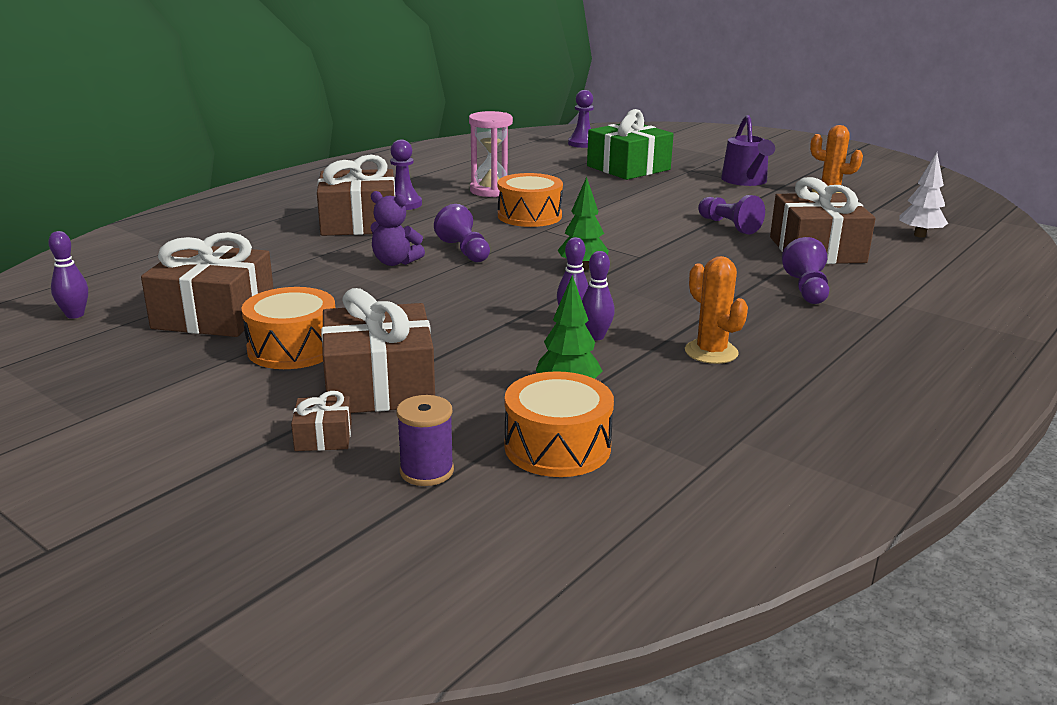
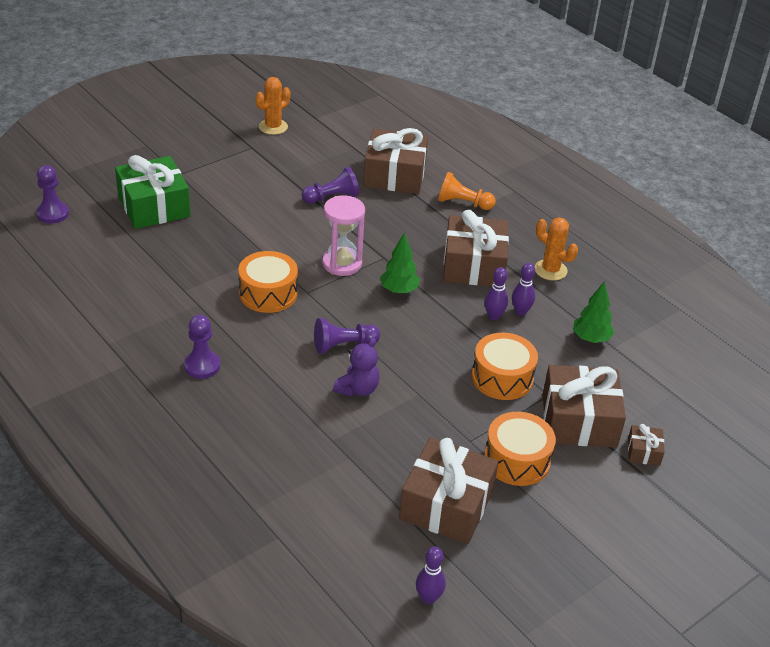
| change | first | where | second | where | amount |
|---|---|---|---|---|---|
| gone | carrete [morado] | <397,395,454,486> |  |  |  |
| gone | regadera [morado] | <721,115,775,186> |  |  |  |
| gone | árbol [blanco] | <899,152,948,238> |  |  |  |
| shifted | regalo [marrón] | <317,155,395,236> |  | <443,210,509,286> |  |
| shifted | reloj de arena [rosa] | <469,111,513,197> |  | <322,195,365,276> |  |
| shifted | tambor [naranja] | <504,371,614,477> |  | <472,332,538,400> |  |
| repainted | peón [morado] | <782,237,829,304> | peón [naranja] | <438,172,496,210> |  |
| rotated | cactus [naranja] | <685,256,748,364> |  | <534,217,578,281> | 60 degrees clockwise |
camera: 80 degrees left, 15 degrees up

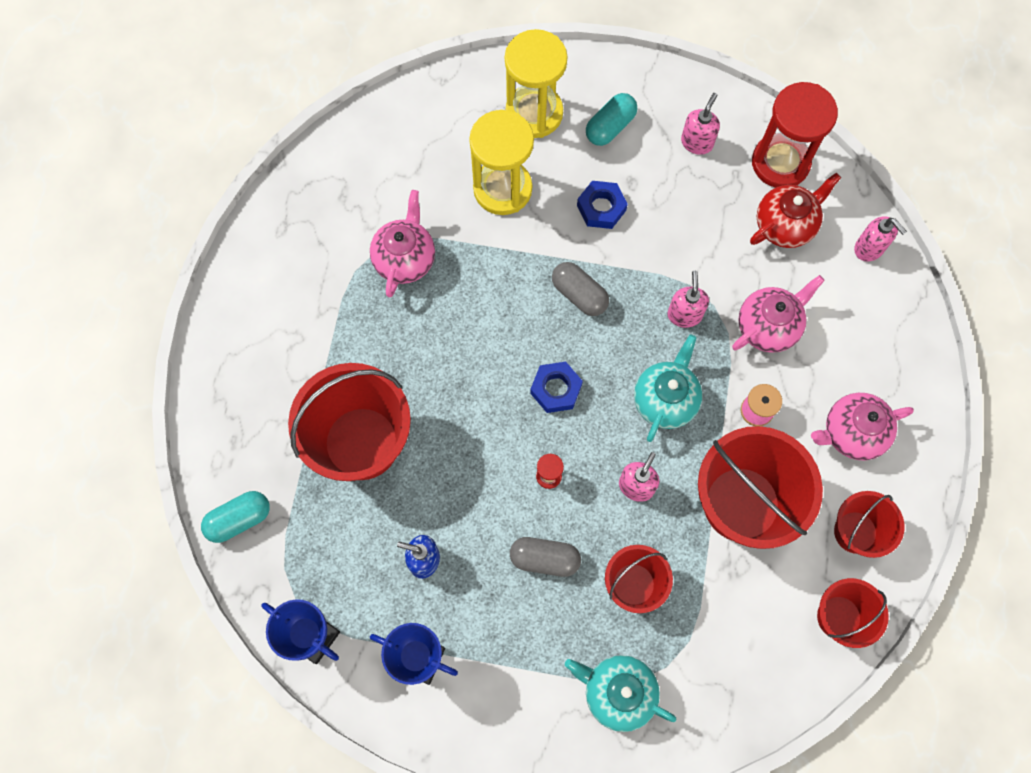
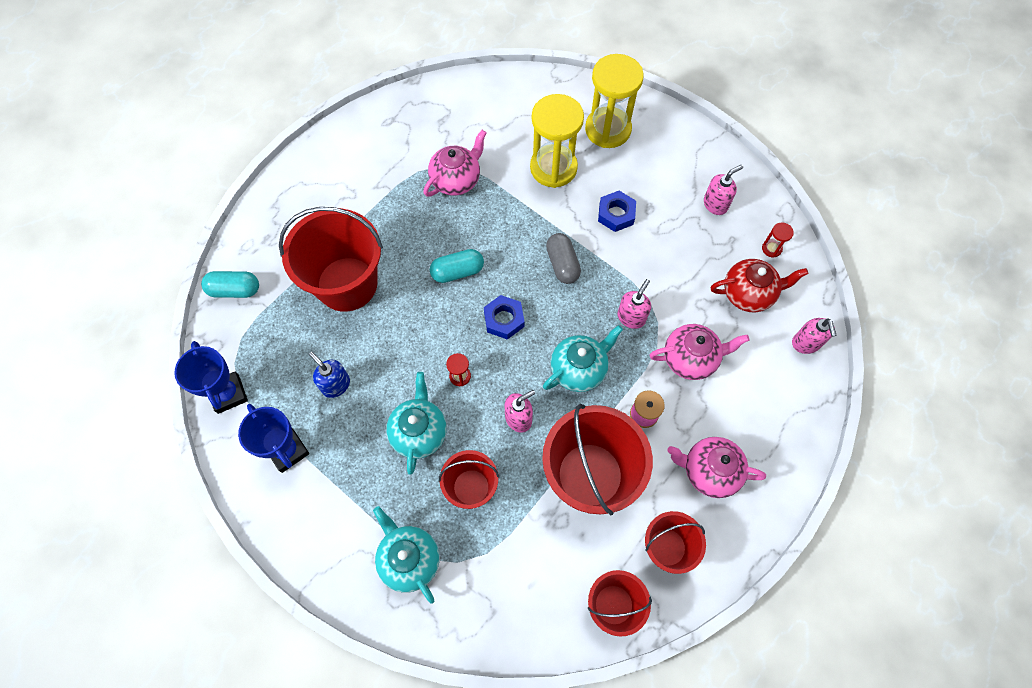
| change | first | where | second | where | amount |
|---|---|---|---|---|---|
| shifted | cápsula [turquesa] | <586,93,637,146> |  | <430,249,484,283> |  |
| swapped | cápsula [gris] | <510,537,581,577> | tetera [turquesa] | <386,372,447,475> |  |
| scaled | reloj de arena [rojo] | <752,82,838,188> |  | <762,222,794,258> | x0.40 |
camera: 30 degrees right, 5 degrees down

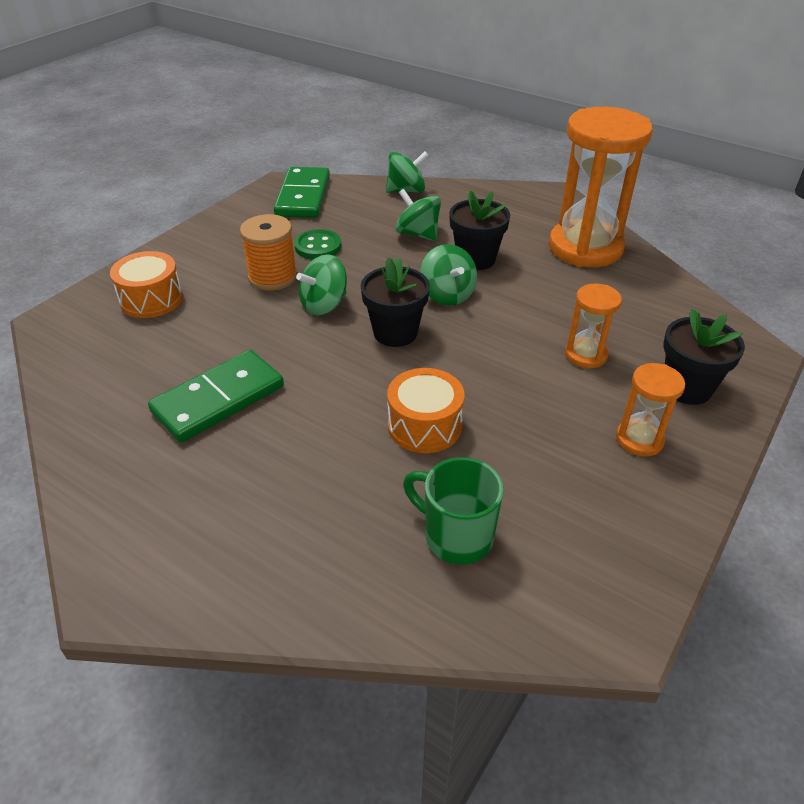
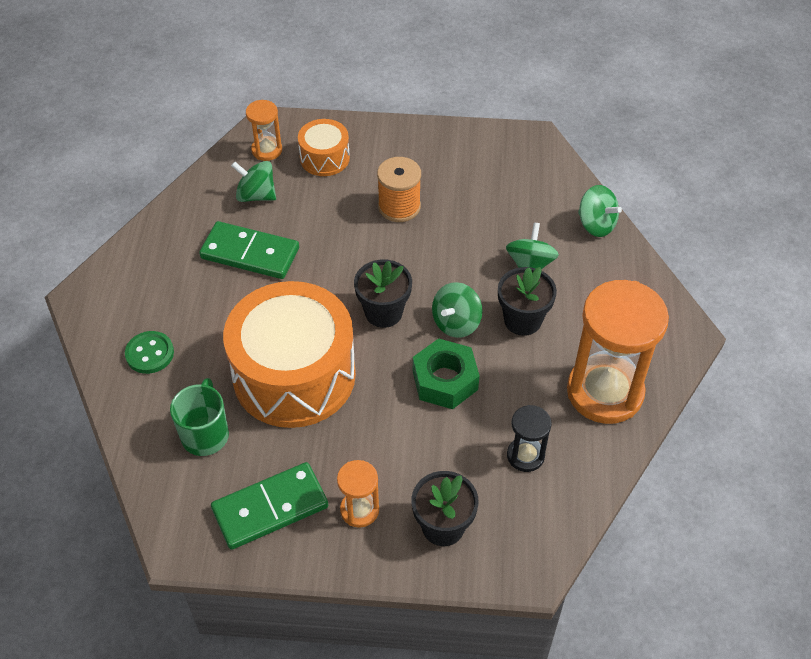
| change | first | where | second | where | amount |
|---|---|---|---|---|---|
| new |  |  | tuerca [verde] | <413,338,480,409> |  |
| new |  |  | reloj de arena [negro] | <507,405,552,472> |  |
| shifted | ficha de dominó [verde] | <274,167,330,218> |  | <211,462,328,550> |  |
| shifted | botón [verde] | <294,229,342,260> |  | <125,331,174,374> |  |
| shifted | peonza [verde] | <296,254,347,315> |  | <231,161,276,202> |  |
| shifted | reloj de arena [naranja] | <565,284,622,368> |  | <246,100,282,161> |  |
| scaled | tambor [naranja] | <387,368,465,453> |  | <223,281,356,428> | x2.12 |
camera: 60 degrees right, 10 degrees up

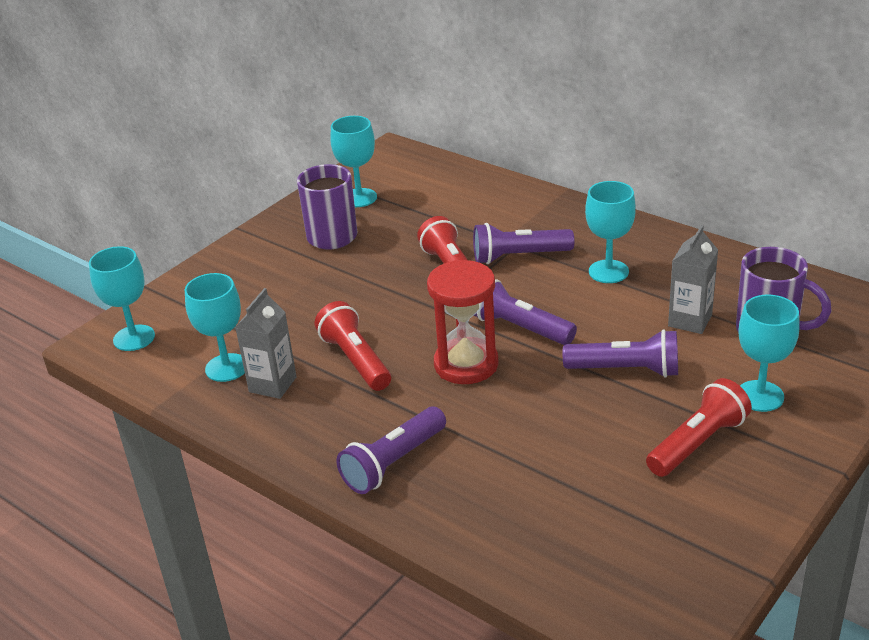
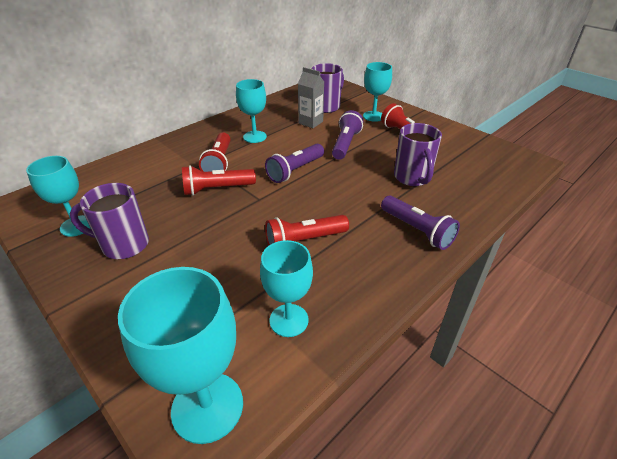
| change | first | where | second | where | amount |
|---|---|---|---|---|---|
| gone | cartón de leche [gris] | <235,288,297,399> |  |  |  |
| gone | reloj de arena [rojo] | <427,260,499,384> |  |  |  |
| new |  |  | taza [morado] | <394,123,442,186> |  |
| repainted | lámpara de mano [morado] | <473,223,574,264> | lámpara de mano [rojo] | <199,133,230,172> |  |
| scaled | copa [turquesa] | <89,246,155,351> |  | <118,267,243,444> | x1.52 |
camera: 85 degrees left, 5 degrees up

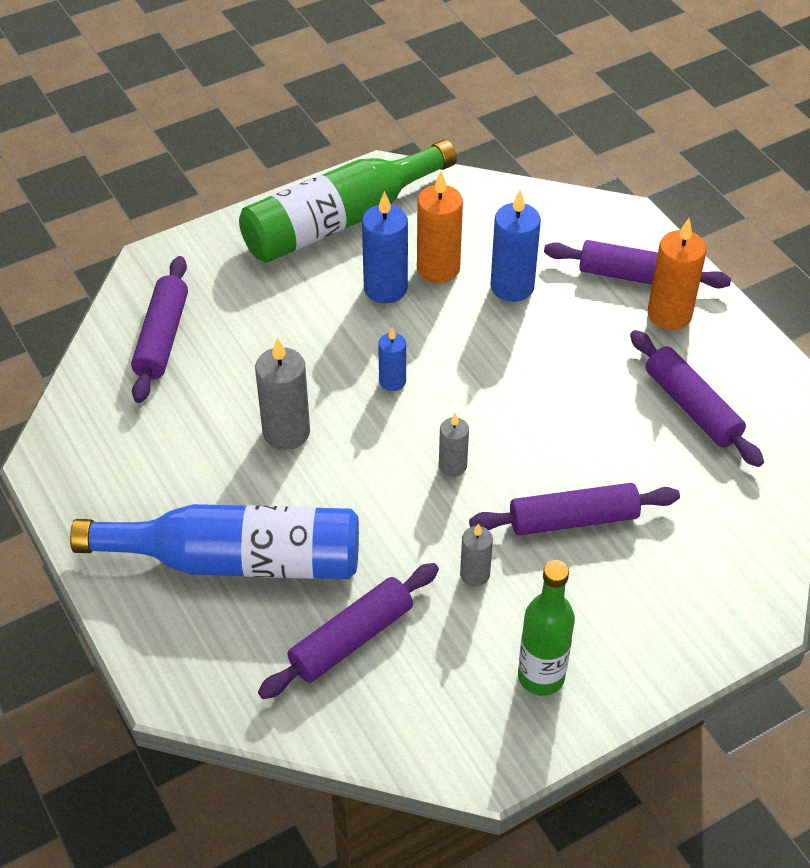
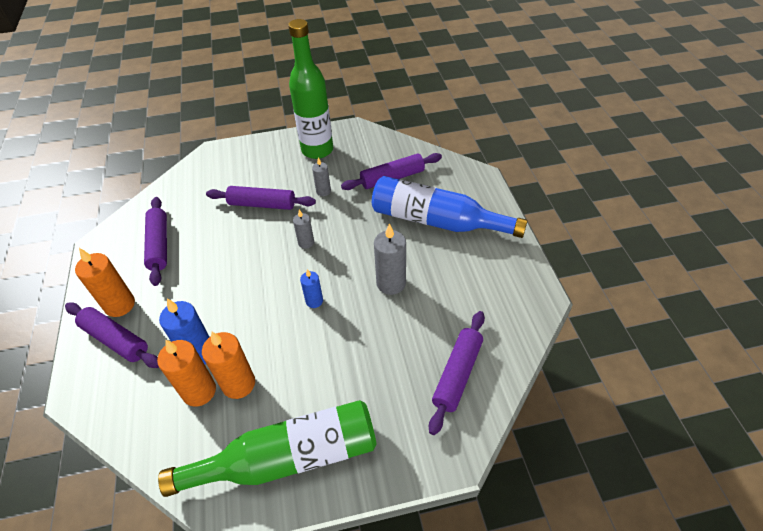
| change | first | where | second | where | amount |
|---|---|---|---|---|---|
| gone | vela [azul] | <362,191,408,303> |  |  |  |
| new |  |  | vela [naranja] | <157,339,216,407> |  |
| scaled | botella [verde] | <518,560,575,696> |  | <288,19,333,159> | x1.54 |
camera: 160 degrees left, 0 degrees up

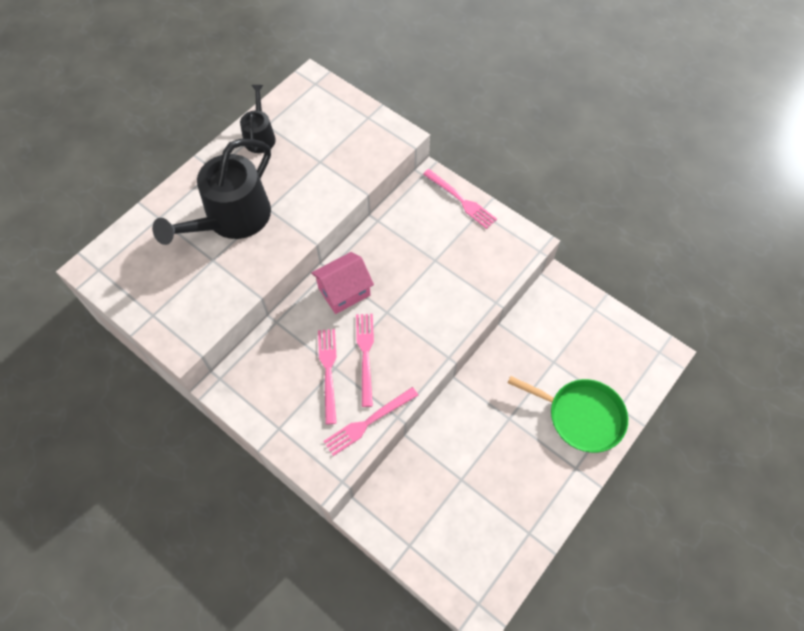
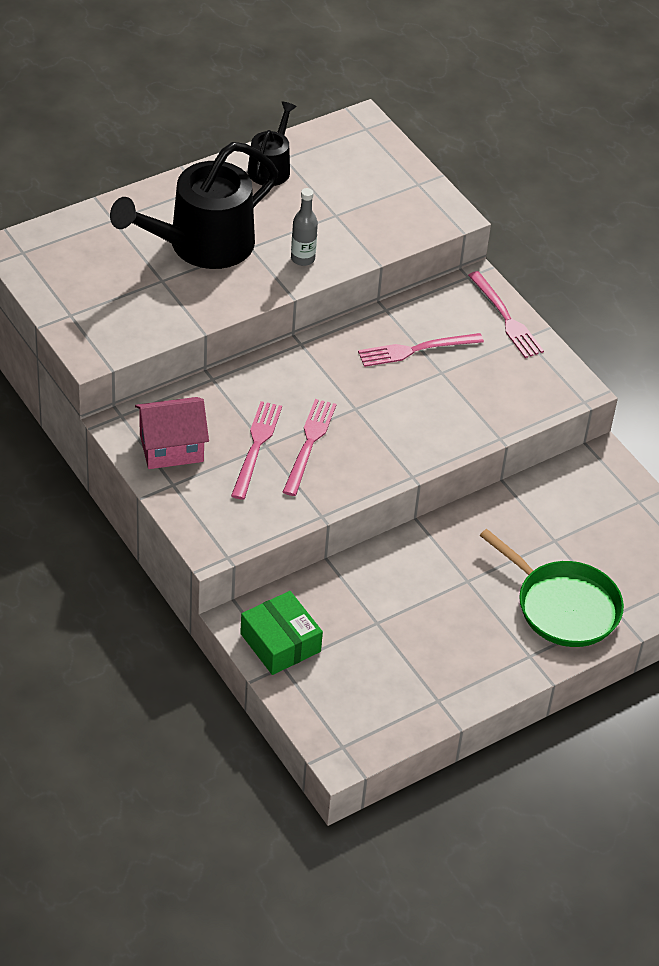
| change | first | where | second | where | amount |
|---|---|---|---|---|---|
| new |  |  | caja [verde] | <240,591,323,675> |  |
| new |  |  | botella [gris] | <291,188,318,266> |  |
| shifted | casa [rosa] | <311,252,374,314> |  | <135,397,209,469> |  |
| shifted | tenedor [rosa] | <323,387,418,456> |  | <358,333,484,367> |  |
camera: 15 degrees right, 15 degrees down

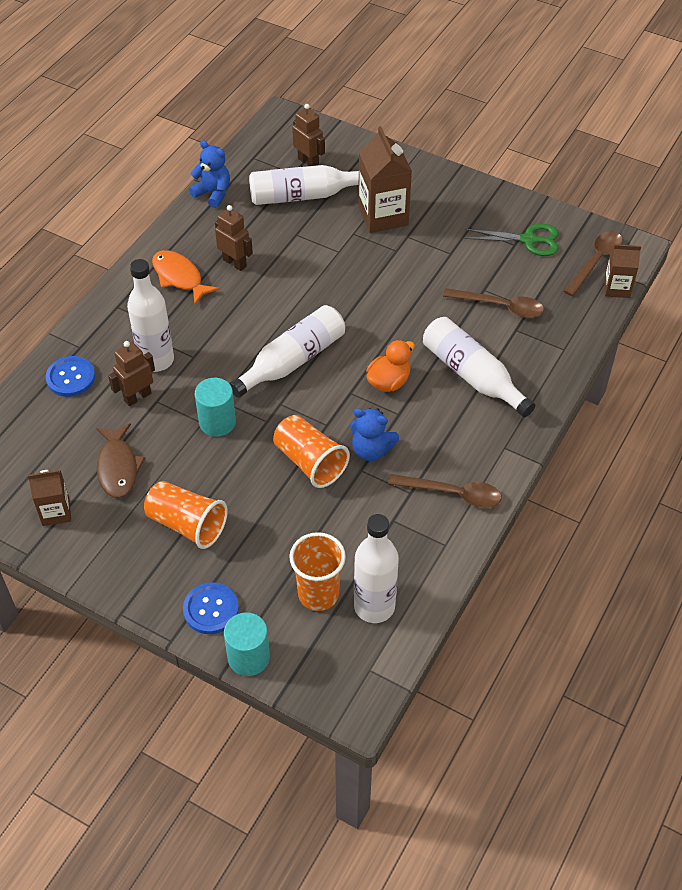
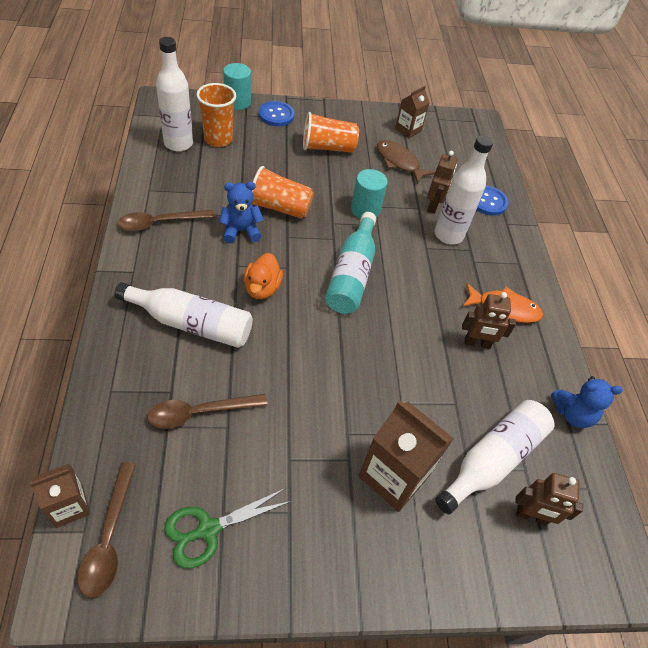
| change | first | where | second | where | amount |
|---|---|---|---|---|---|
| repainted | botella [blanco] | <229,305,345,398> | botella [turquesa] | <325,212,376,314> |  |
camera: 140 degrees right, 0 degrees up

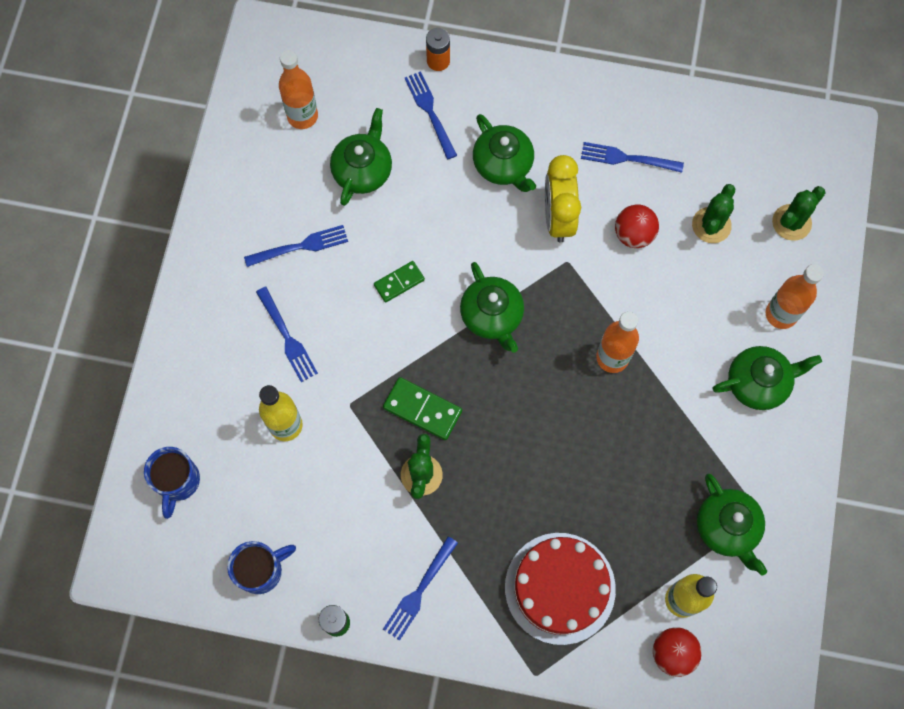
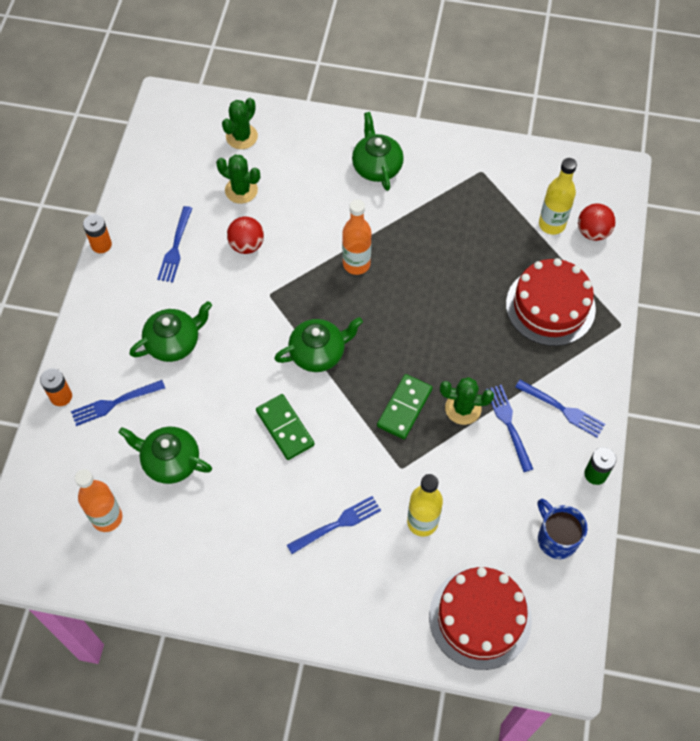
| change | first | where | second | where | amount |
|---|---|---|---|---|---|
| gone | despertador [amarillo] | <545,155,581,243> |  |  |  |
| gone | tetera [verde] | <697,474,767,576> |  |  |  |
| gone | botella [naranja] | <765,264,824,329> |  |  |  |
| new |  |  | pila [naranja] | <83,214,112,253> |  |
| shifted | tenedor [azul] | <244,225,348,267> |  | <486,385,533,472> |  |
| swapped | taza [azul] | <144,447,200,519> | tarta [rojo] | <429,567,532,670> |  |
| rotated | cactus [verde] | <772,186,825,241> |  | <222,98,258,149> | 75 degrees clockwise |
| scaled | ficha de dominó [verde] | <374,261,425,303> |  | <256,394,315,460> | x1.50 |
camera: 90 degrees left, 10 degrees down

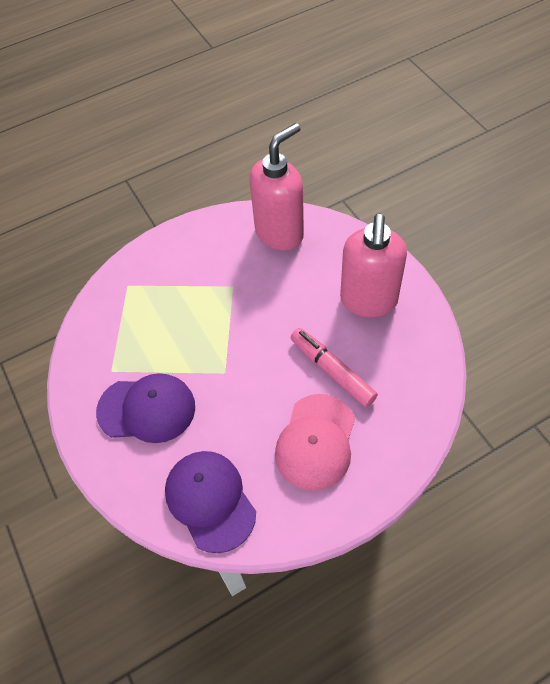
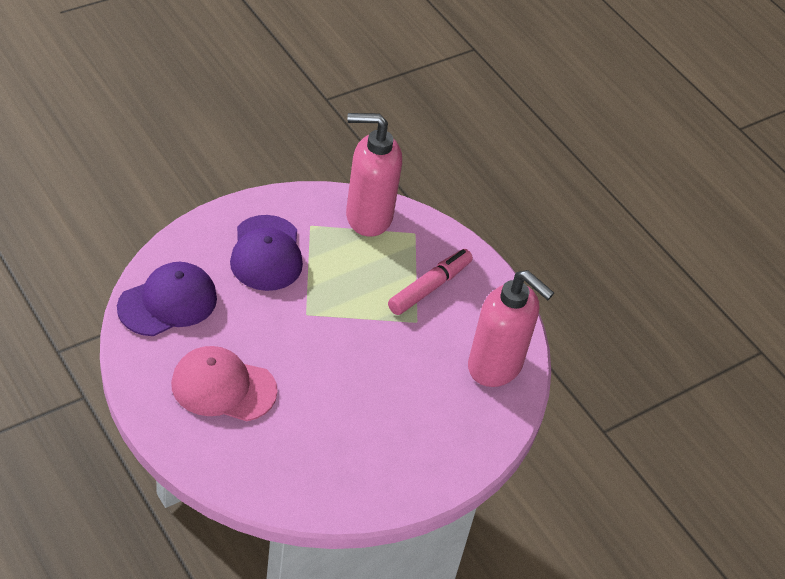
| change | first | where | second | where | amount |
|---|---|---|---|---|---|
| shifted | rotulador [rosa] | <291,328,378,407> |  | <388,249,473,315> |  |
| shifted | dispensador de jabón [rosa] | <340,213,407,317> |  | <346,113,402,237> |  |
camera: 75 degrees right, 10 degrees down

